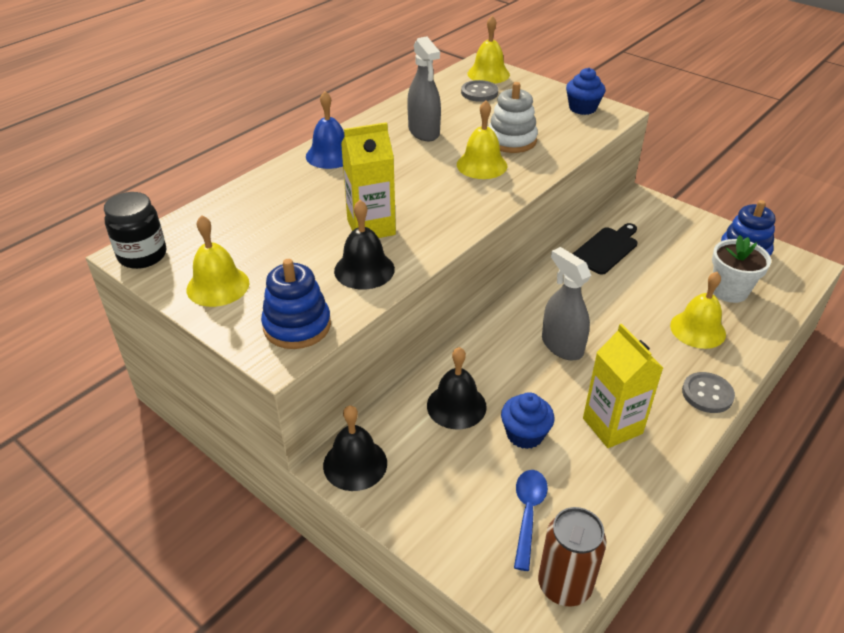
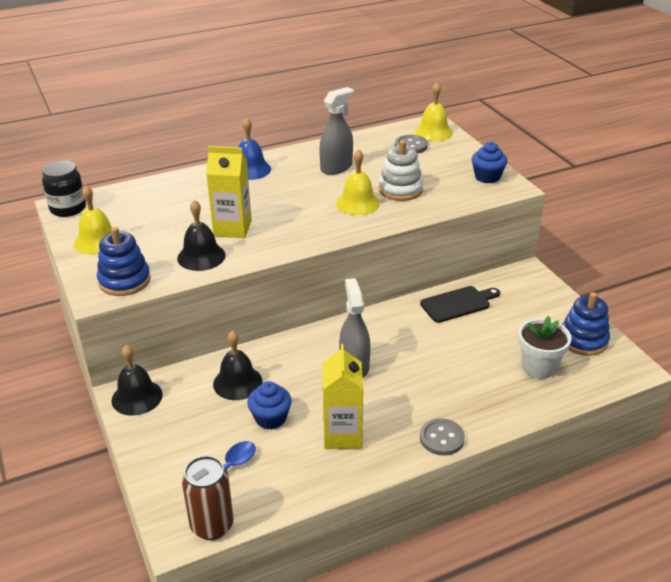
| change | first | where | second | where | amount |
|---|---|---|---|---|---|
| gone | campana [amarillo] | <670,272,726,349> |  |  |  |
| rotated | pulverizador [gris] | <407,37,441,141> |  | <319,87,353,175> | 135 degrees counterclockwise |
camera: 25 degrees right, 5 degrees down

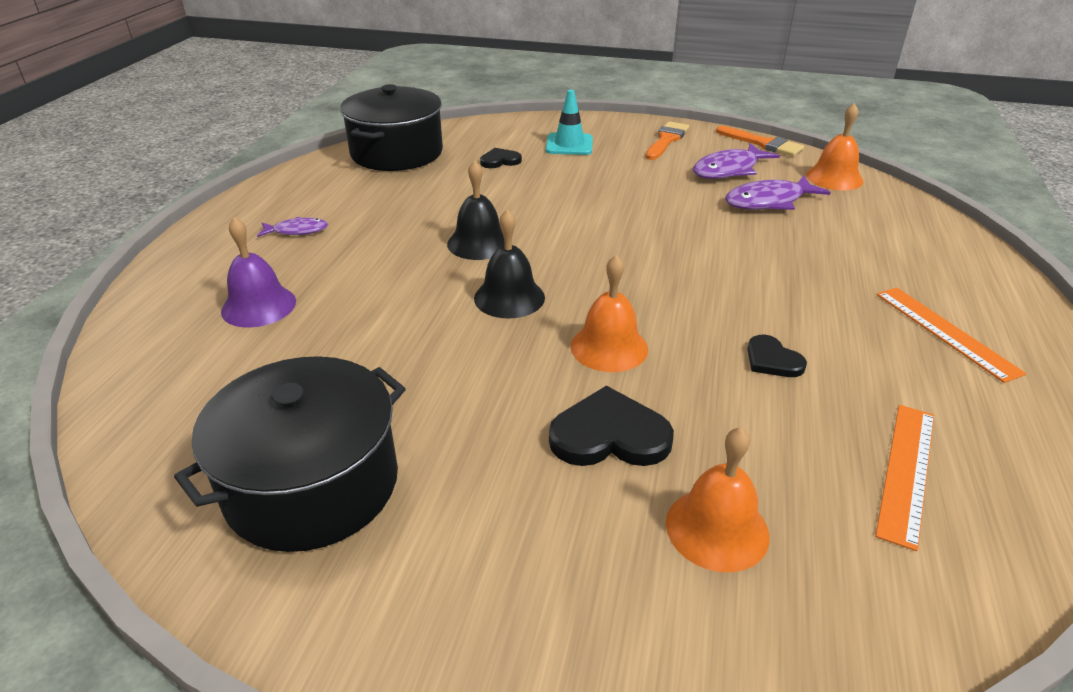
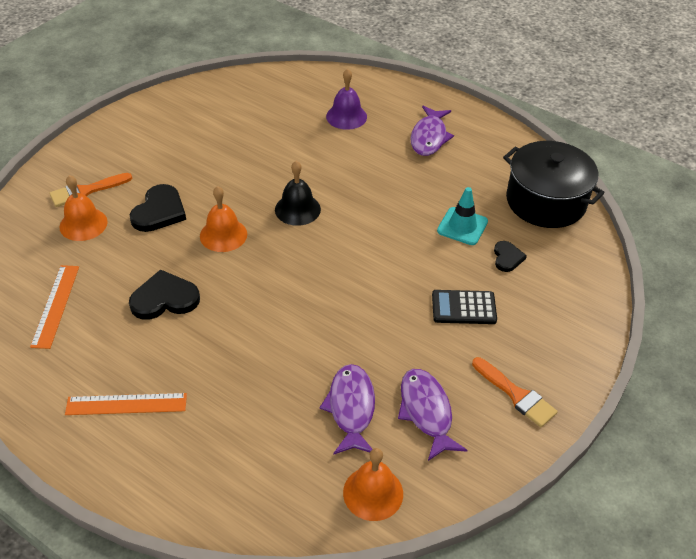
| change | first | where | second | where | amount |
|---|---|---|---|---|---|
| gone | olla [negro] | <174,356,406,552> |  |  |  |
| gone | campana [negro] | <447,160,504,260> |  |  |  |
| new |  |  | calculadora [negro] | <432,290,497,324> |  |
| shifted | cono de tráfico [turquesa] | <546,90,593,155> |  | <437,187,488,245> |  |
| shifted | pincel [naranja] | <716,126,804,157> |  | <49,173,132,207> |  |
| rotated | regla [naranja] | <875,405,934,551> |  | <30,265,79,349> | 45 degrees clockwise |
| scaled | pez [morado] | <257,217,328,237> |  | <410,106,454,156> | x1.73 |
| scaled | corazón [negro] | <747,335,807,377> |  | <129,269,200,320> | x1.70 |
camera: 110 degrees right, 10 degrees up

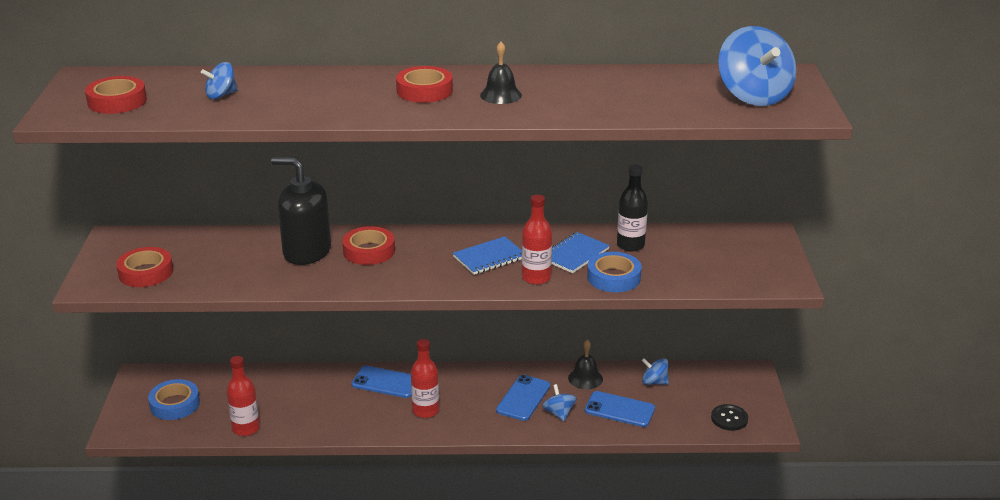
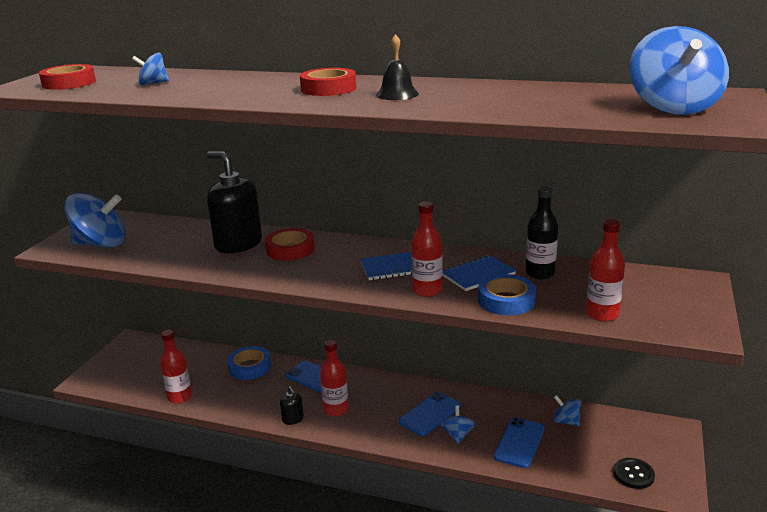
| change | first | where | second | where | amount |
|---|---|---|---|---|---|
| gone | campana [negro] | <568,340,603,389> |  |  |  |
| new |  |  | dispensador de jabón [negro] | <280,386,304,425> |  |
| new |  |  | botella [rojo] | <586,219,625,322> |  |
| shifted | cinta adhesiva [azul] | <148,379,200,420> |  | <227,346,271,380> |  |
| swapped | cinta adhesiva [rojo] | <116,247,173,287> | peonza [azul] | <64,193,126,248> |  |
| rotated | móvil [azul] | <585,391,655,427> |  | <494,417,545,468> | 75 degrees clockwise |
camera: 20 degrees right, 5 degrees down

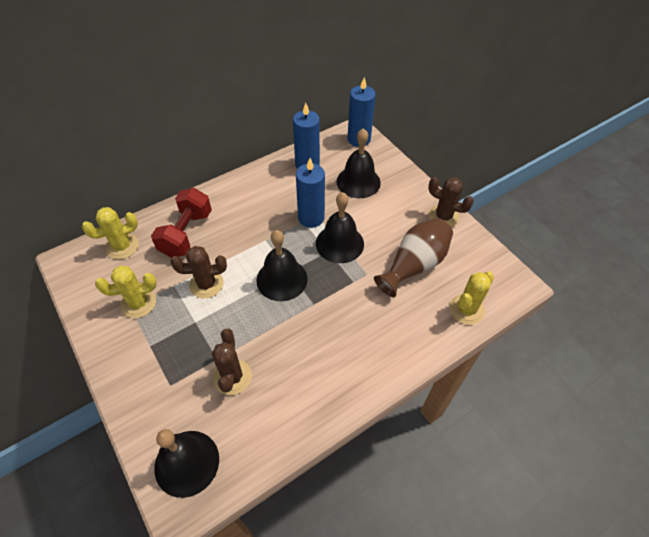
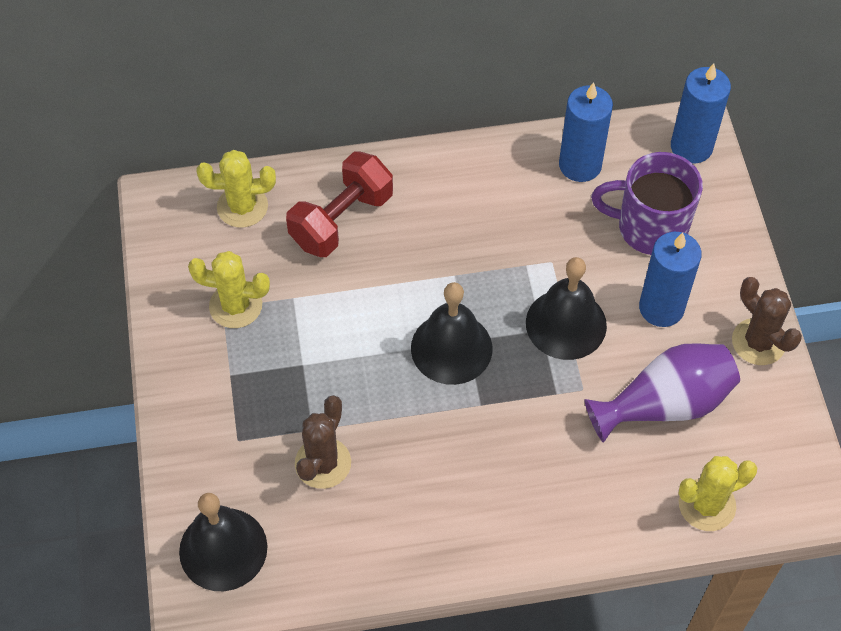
| change | first | where | second | where | amount |
|---|---|---|---|---|---|
| gone | cactus [marrón] | <171,246,227,298> |  |  |  |
| shifted | vela [azul] | <296,158,325,228> |  | <639,232,702,327> |  |
| swapped | campana [negro] | <337,128,381,198> | taza [morado] | <591,152,703,255> |  |
| repainted | florero [marrón] | <374,218,453,298> | florero [morado] | <584,343,740,443> |  |
camera: 25 degrees right, 5 degrees up

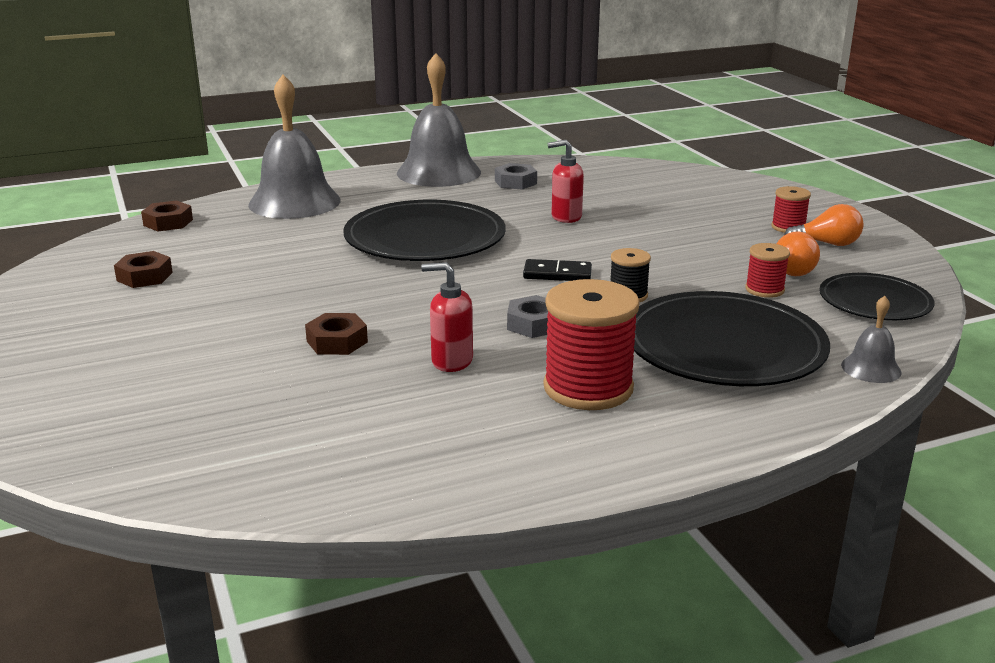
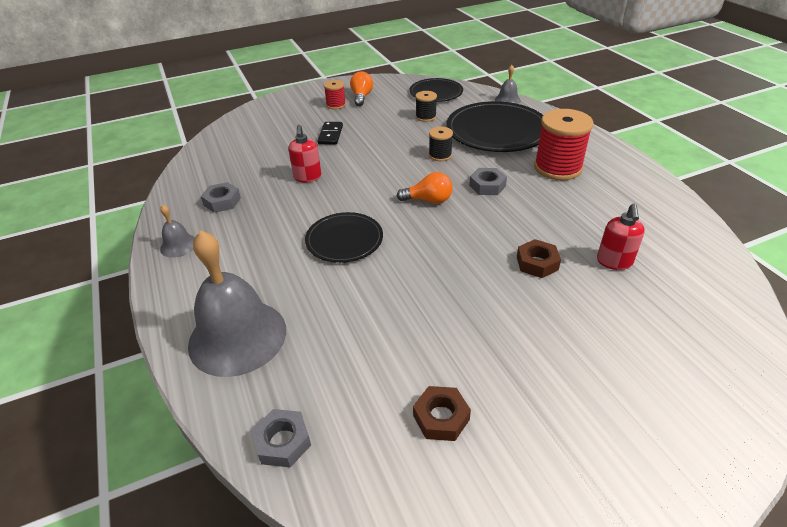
| change | first | where | second | where | amount |
|---|---|---|---|---|---|
| shifted | dispensador de jabón [rojo] | <421,262,473,372> |  | <597,203,645,270> |  |
| shifted | ficha de dominó [negro] | <523,259,592,281> |  | <318,122,343,145> |  |
| shifted | bombilla [naranja] | <776,231,820,276> |  | <397,172,453,204> |  |
| repainted | tuerca [marrón] | <141,200,193,231> | tuerca [gris] | <252,409,311,468> |  |
| repainted | carrete [rojo] | <745,243,790,298> | carrete [negro] | <415,91,437,122> |  |
| scaled | plato [negro] | <343,200,506,261> |  | <305,212,383,263> | x0.59 |
| scaled | campana [gris] | <397,53,481,187> |  | <160,205,195,258> | x0.45 |
camera: 90 degrees left, 15 degrees up

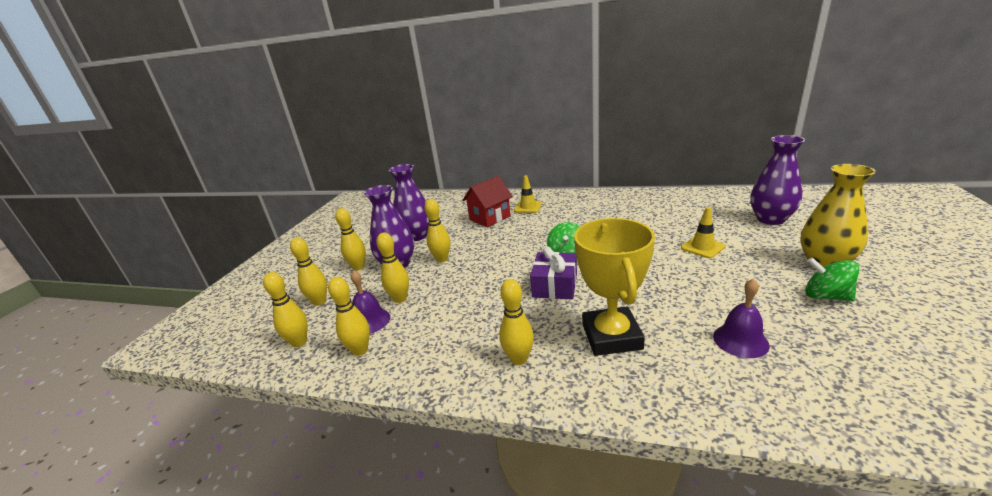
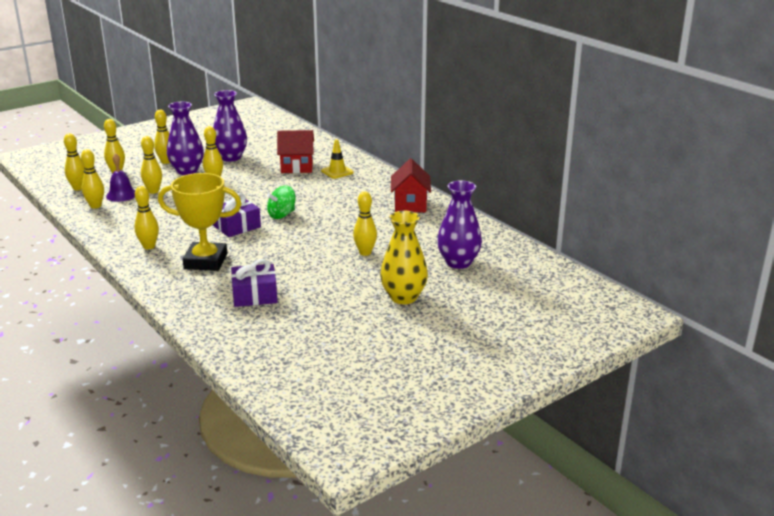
| change | first | where | second | where | amount |
|---|---|---|---|---|---|
| gone | peonza [verde] | <805,257,859,301> |  |  |  |
| new |  |  | casa [rojo] | <391,159,431,212> |  |
| swapped | cono de tráfico [amarillo] | <681,207,726,258> | bolo [amarillo] | <353,191,377,256> |  |
| swapped | campana [morado] | <713,278,770,358> | regalo [morado] | <231,259,277,307> |  |
| rotated | trofeo [amarillo] | <574,218,655,356> |  | <158,173,242,271> | 60 degrees clockwise |
camera: 35 degrees right, 0 degrees up

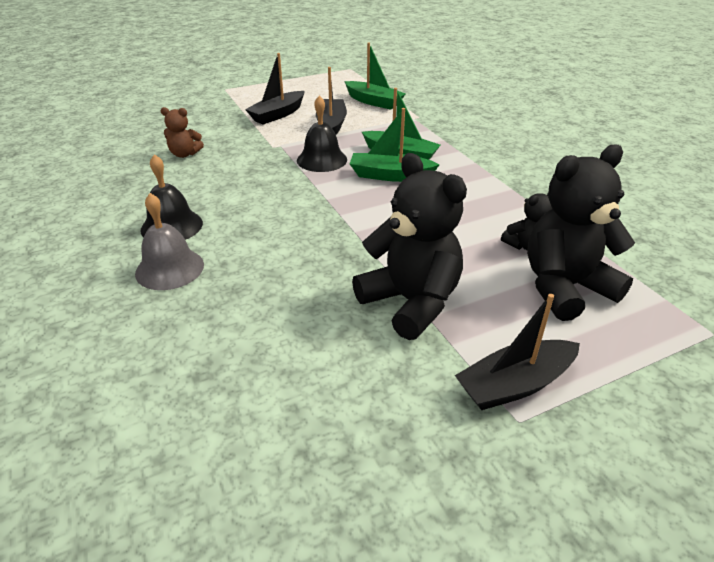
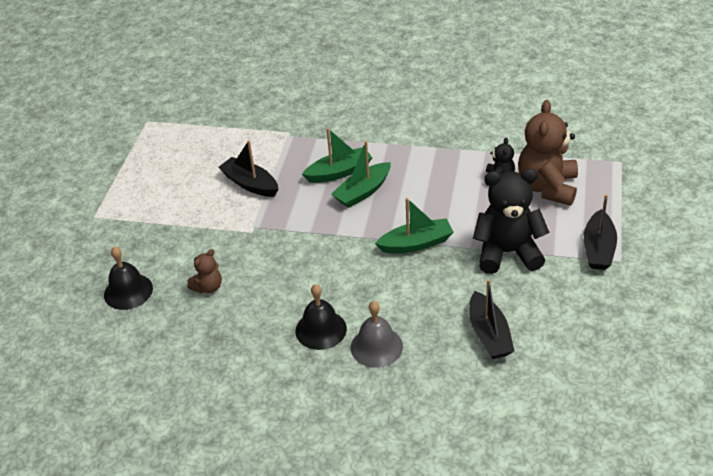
| change | first | where | second | where | amount |
|---|---|---|---|---|---|
| shifted | barco [negro] | <245,53,304,125> |  | <469,279,514,359> |  |
| shifted | campana [negro] | <297,96,347,172> |  | <104,246,153,310> |  |
| shifted | barco [verde] | <344,43,405,110> |  | <375,198,454,253> |  |
| repainted | osito [negro] | <527,144,635,321> | osito [marrón] | <518,100,578,206> |  |
camera: 50 degrees left, 5 degrees up

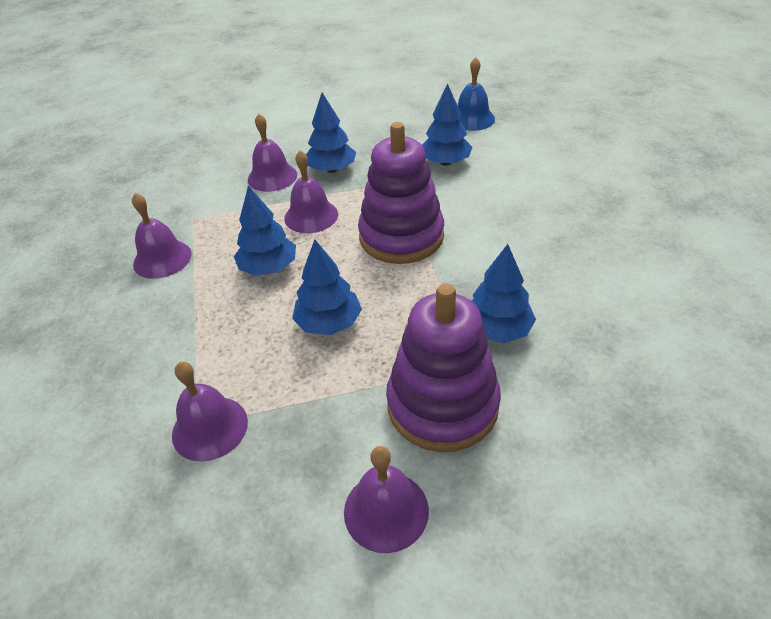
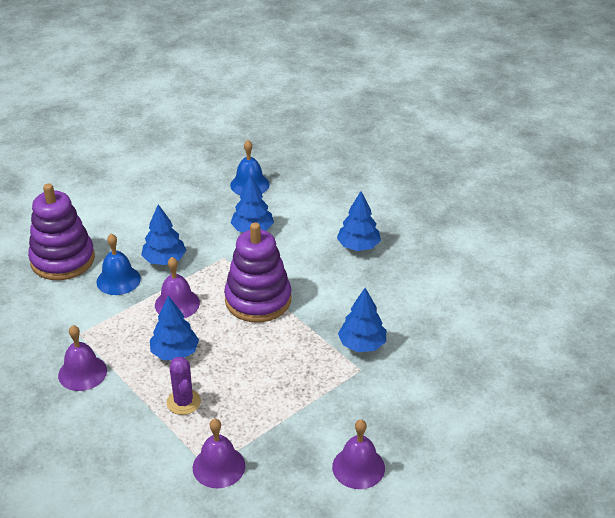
| change | first | where | second | where | amount |
|---|---|---|---|---|---|
| new |  |  | cactus [morado] | <167,357,201,415> |  |
| shifted | árbol [azul] | <292,239,362,335> |  | <337,191,381,251> |  |
| shifted | juguete apilable [morado] | <386,284,501,452> |  | <28,183,95,280> |  |
| repainted | campana [morado] | <248,114,297,192> | campana [azul] | <97,234,141,295> |  |
camera: 30 degrees left, 5 degrees down

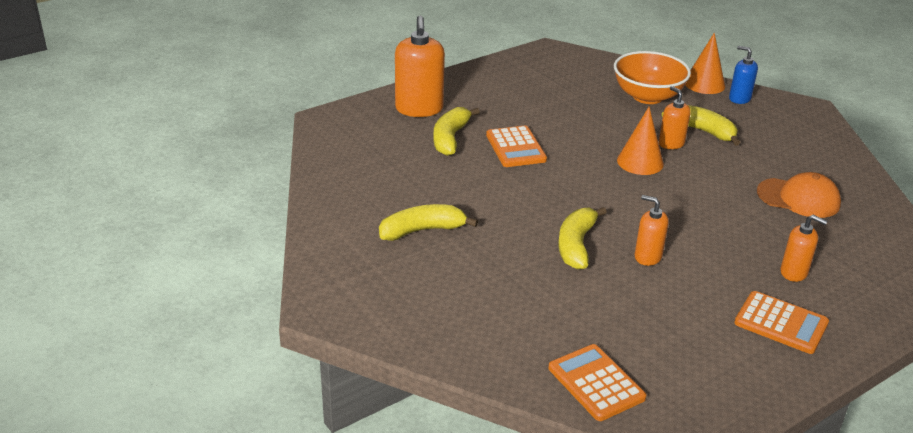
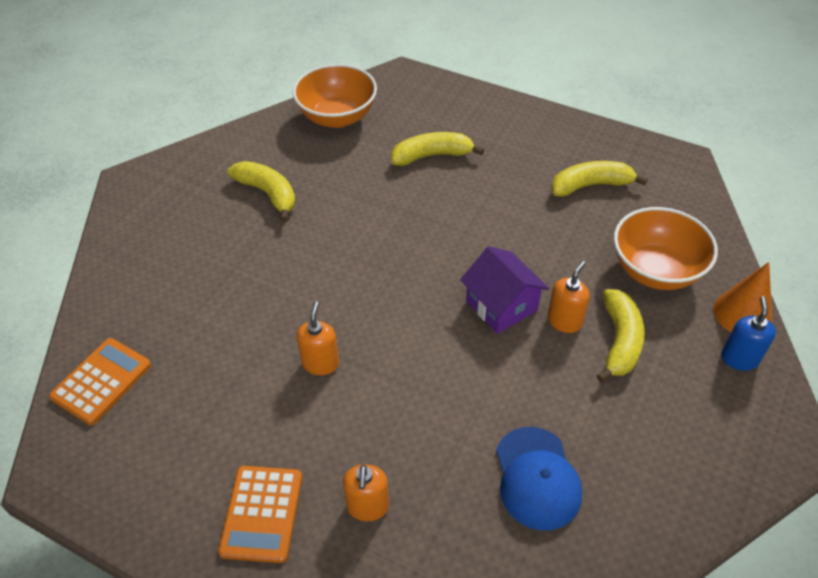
| change | first | where | second | where | amount |
|---|---|---|---|---|---|
| gone | dispensador de jabón [naranja] | <395,15,445,117> |  |  |  |
| gone | calculadora [naranja] | <486,126,547,167> |  |  |  |
| new |  |  | cuenco [naranja] | <293,64,377,128> |  |
| shifted | plátano [amarillo] | <558,207,607,270> |  | <551,161,648,197> |  |
| swapped | cono [naranja] | <617,107,664,175> | casa [morado] | <460,246,549,334> |  |
| repainted | gorra [naranja] | <757,172,841,218> | gorra [azul] | <496,427,582,531> |  |
camera: 65 degrees right, 15 degrees up

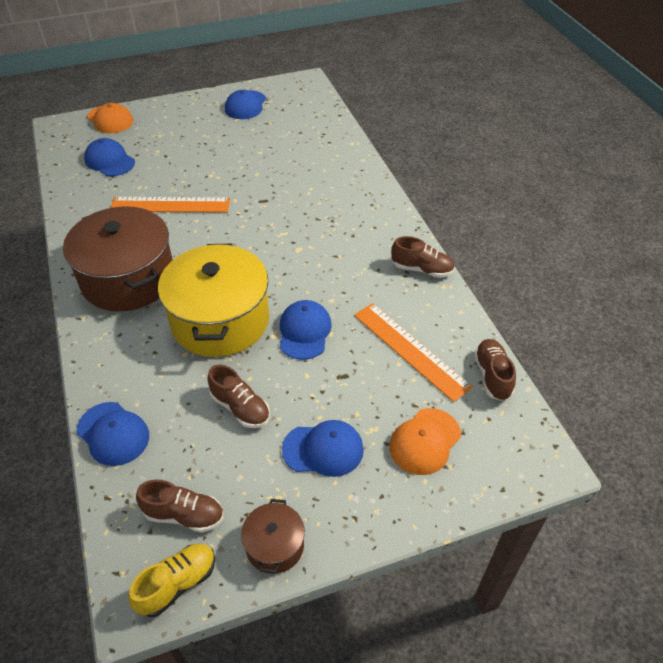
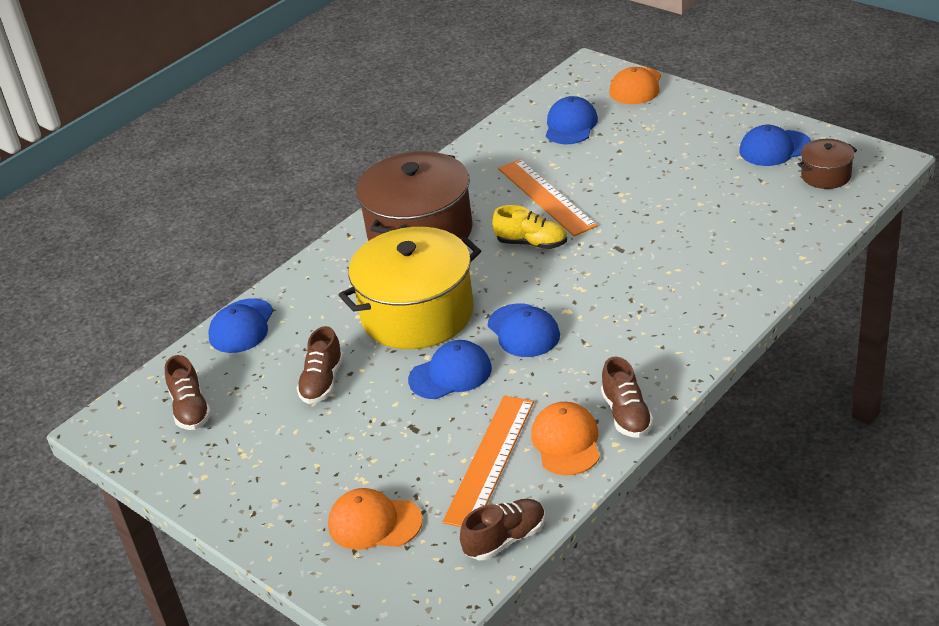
| change | first | where | second | where | amount |
|---|---|---|---|---|---|
| new |  |  | gorra [naranja] | <531,402,600,475> |  |
| shifted | zapato [amarillo] | <128,544,215,617> |  | <492,205,567,249> |  |
| shifted | olla [marrón] | <241,499,305,574> |  | <798,139,857,189> |  |
| shifted | gorra [azul] | <282,420,364,477> |  | <488,303,560,357> |  |
camera: 65 degrees right, 10 degrees down

